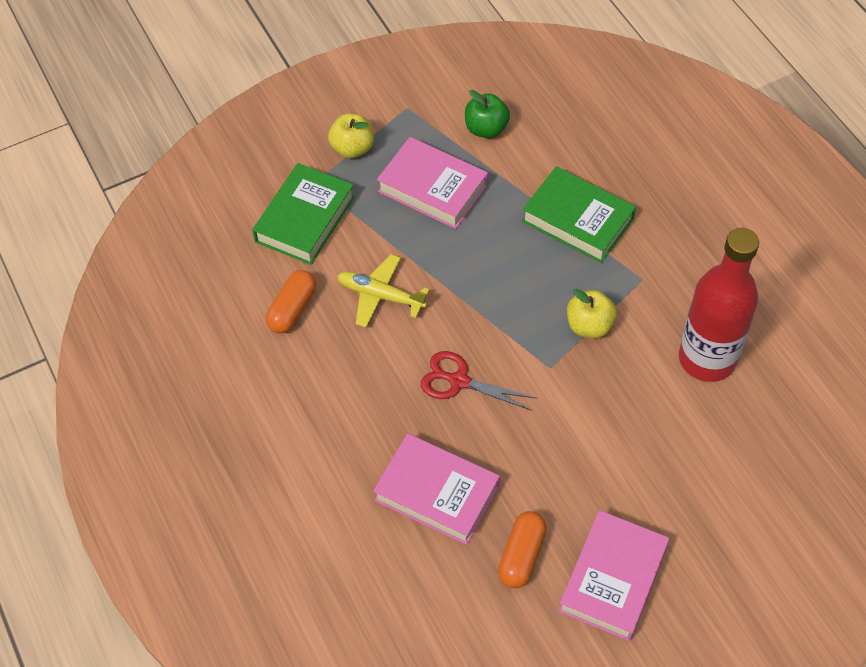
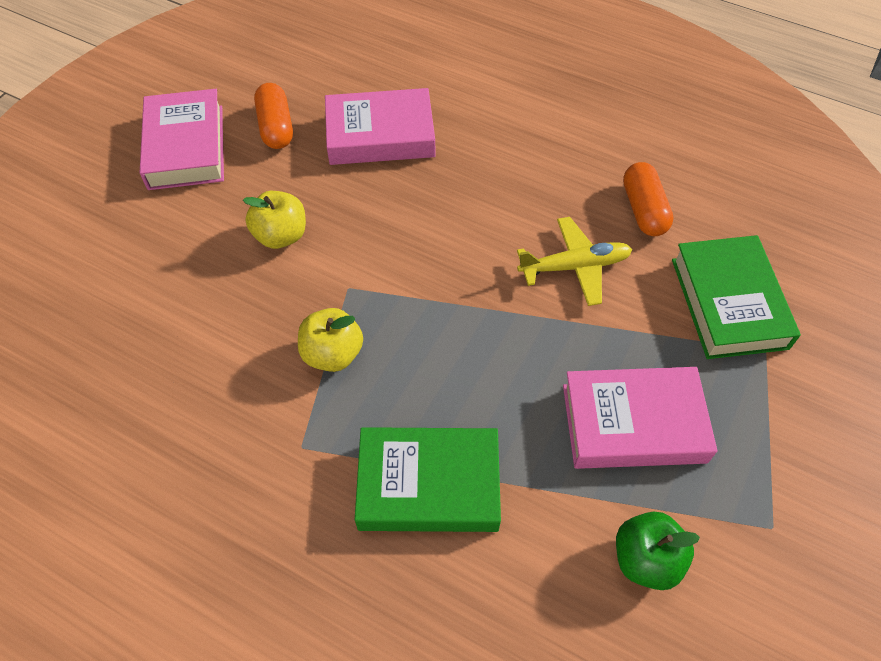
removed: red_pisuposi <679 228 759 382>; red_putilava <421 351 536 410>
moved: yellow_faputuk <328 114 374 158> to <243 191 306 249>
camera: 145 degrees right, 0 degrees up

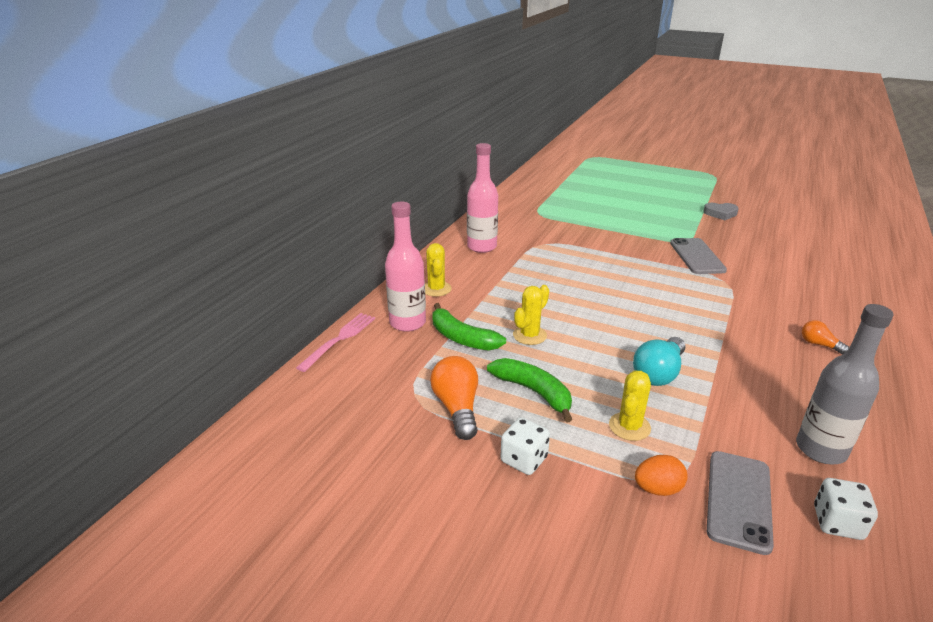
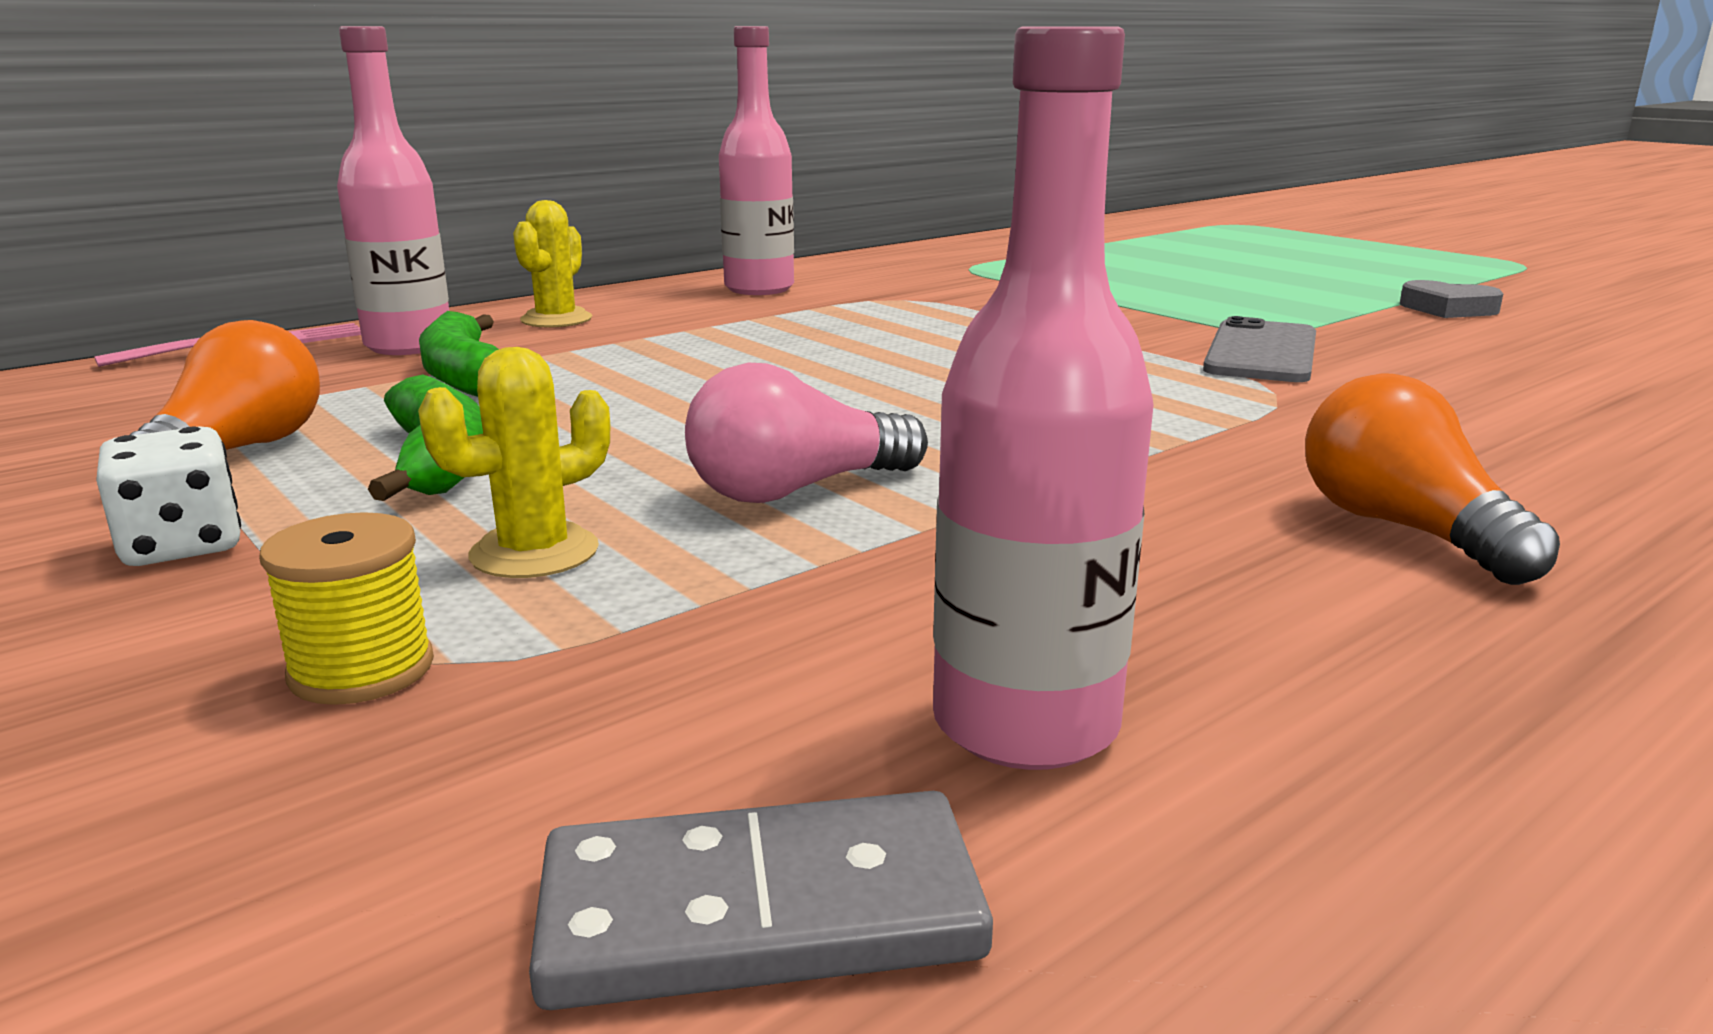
removed: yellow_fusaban <513 285 549 345>; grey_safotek <707 451 774 555>
replaced: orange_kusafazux <635 455 688 496> to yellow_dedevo <259 512 434 705>; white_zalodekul <814 478 878 540> to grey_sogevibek <529 791 993 1010>
recoloured: grey_pisuposi <796 304 894 464> to pink_pisuposi <933 26 1153 770>; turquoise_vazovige <633 337 685 386> to pink_vazovige <685 363 928 503>
resized: orange_vazovige <802 320 849 354> = <1305 374 1560 585> x1.78
camera: 25 degrees right, 10 degrees down

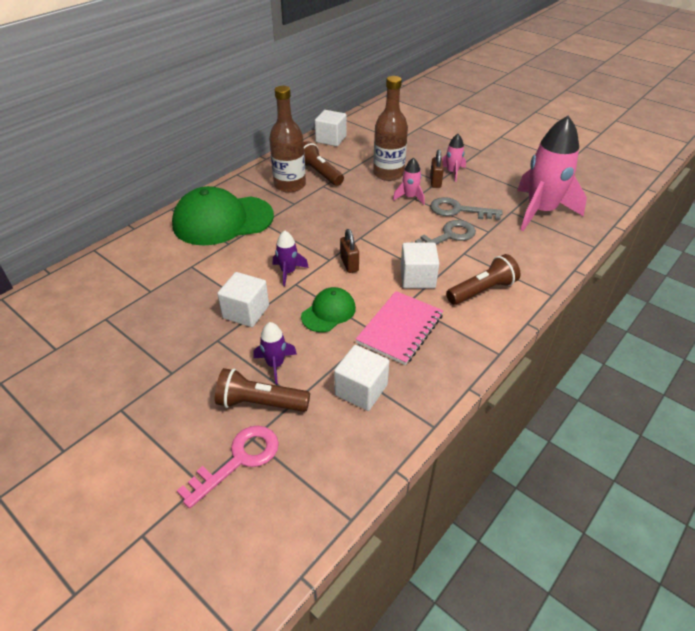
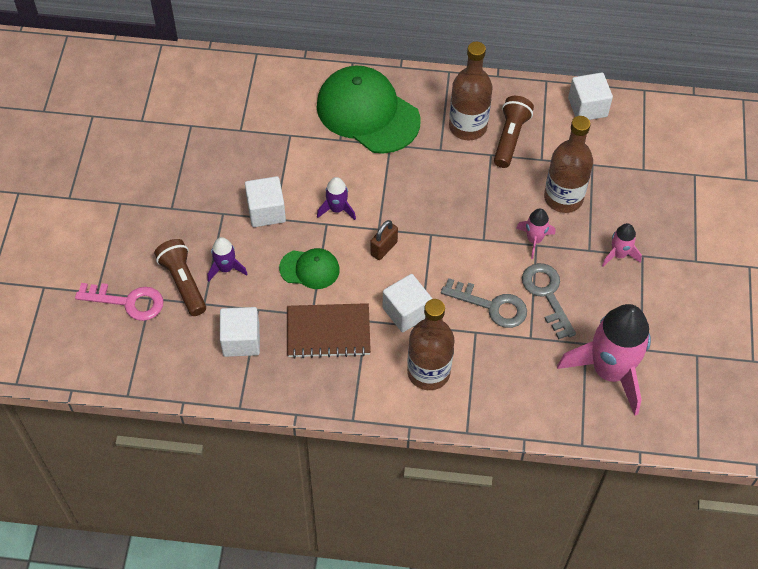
removed: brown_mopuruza <430 149 444 188>
replaced: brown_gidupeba <446 254 521 305> to brown_pisuposi <407 299 454 390>
recoloured: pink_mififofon <356 291 444 365> to brown_mififofon <287 303 371 358>
camera: 55 degrees right, 15 degrees up

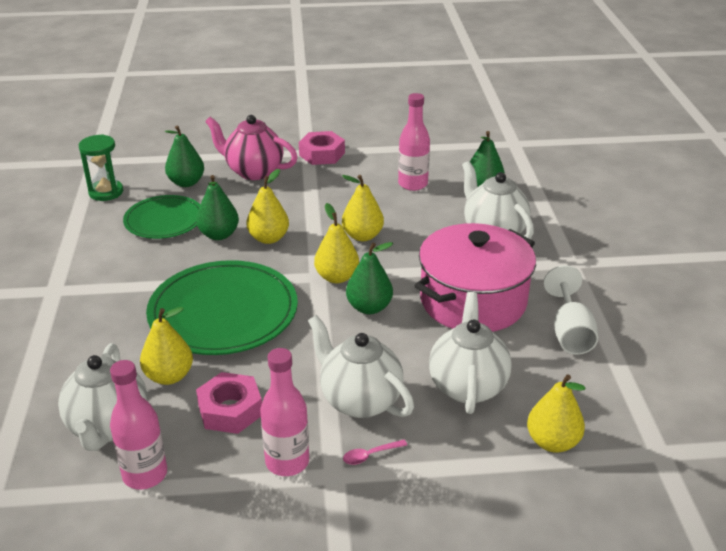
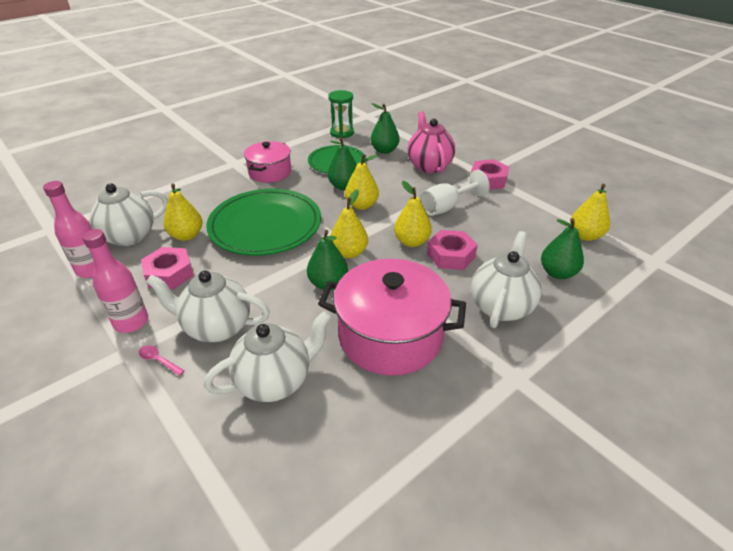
removed: pink_pisuposi <398 93 430 191>
added: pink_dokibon <244 141 291 183>; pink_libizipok <427 230 478 270>
moved: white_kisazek <544 265 598 355> to <421 170 489 216>; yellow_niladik <527 375 585 453> to <570 184 610 241>
turned: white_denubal <308 315 414 418> = <146 271 270 342> 90 degrees counterclockwise
camera: 55 degrees right, 5 degrees up

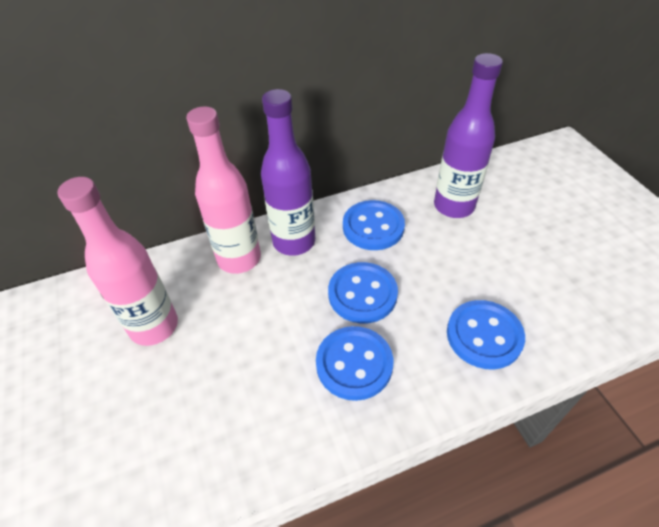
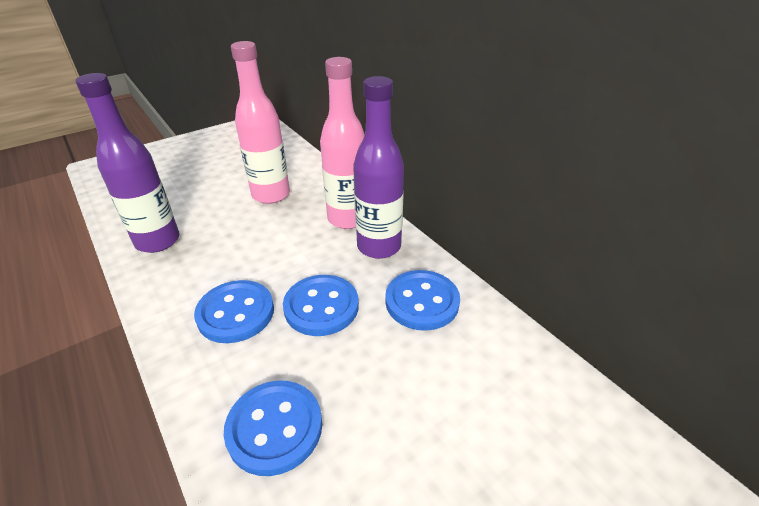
moved: purple_pisuposi <434 53 503 218> to <75 73 179 253>
camera: 75 degrees right, 10 degrees down

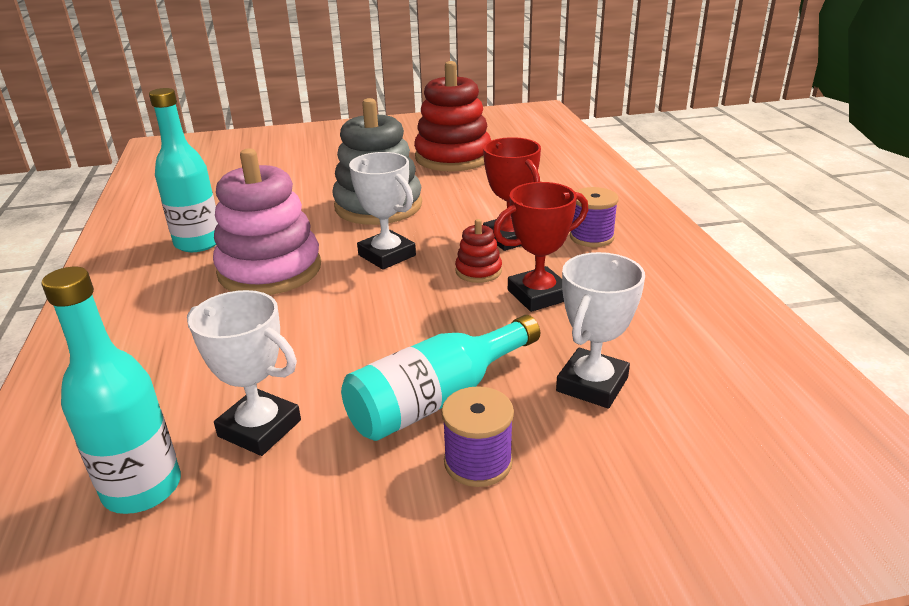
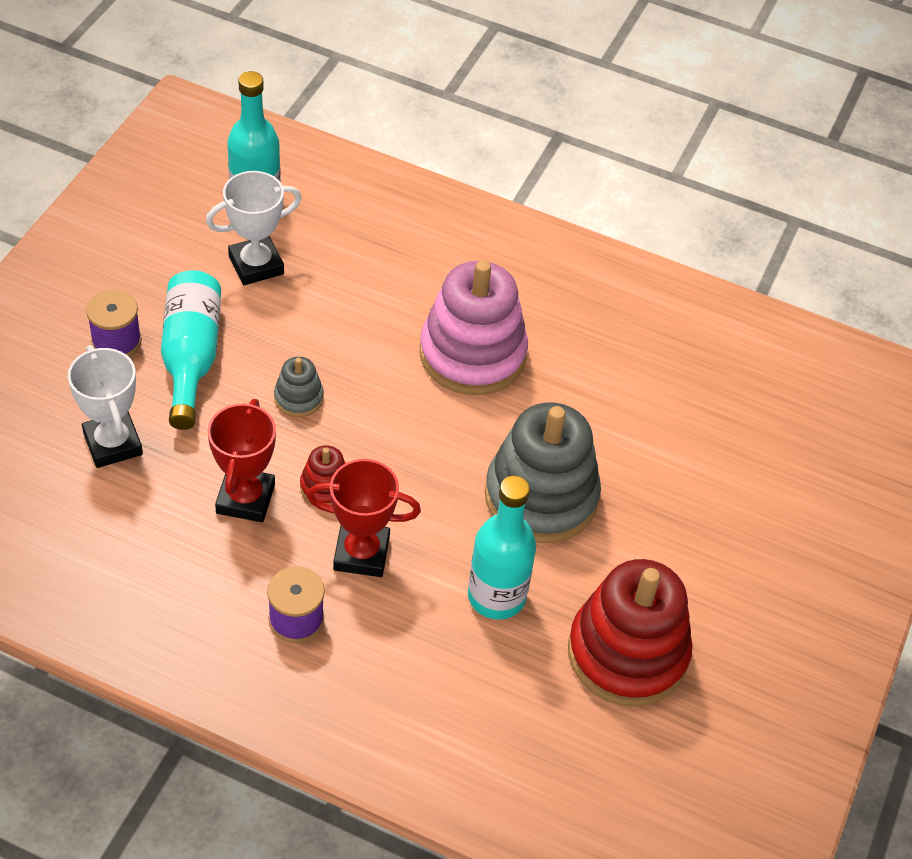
removed: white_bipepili <349 152 416 270>
added: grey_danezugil <274 357 324 417>
moved: turquoise_pisuposi <149 88 218 252> to <468 476 536 620>
camera: 120 degrees right, 20 degrees up

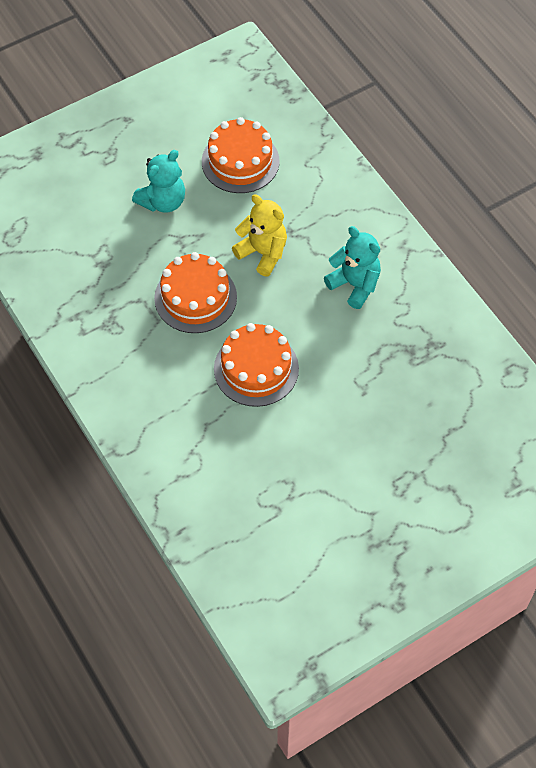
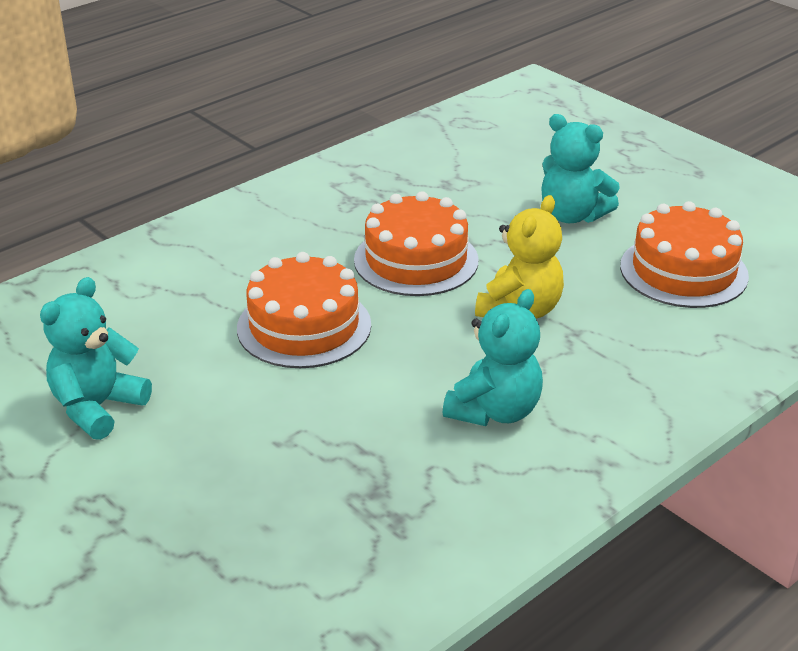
added: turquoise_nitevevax <40 277 152 440>
camera: 80 degrees right, 25 degrees down

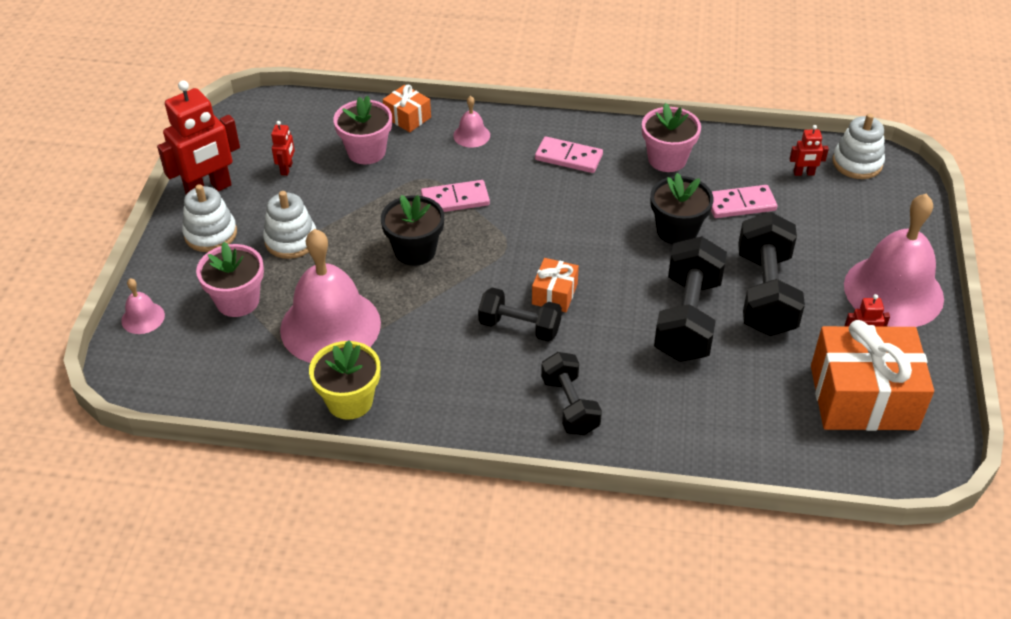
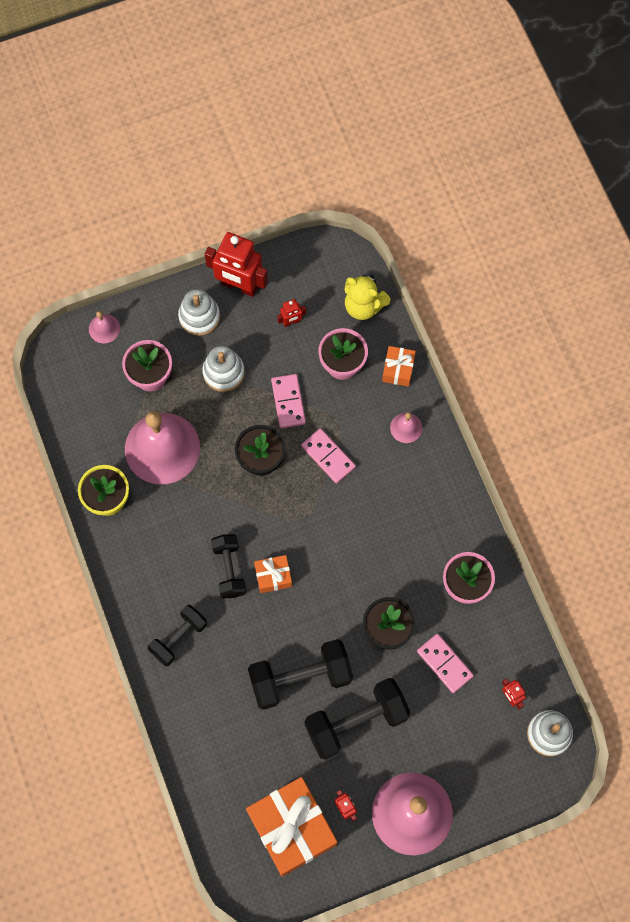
added: yellow_nitevevax <345 275 391 320>
moved: pink_sogevibek <535 137 603 173> to <271 374 306 428>
camera: 60 degrees right, 25 degrees up

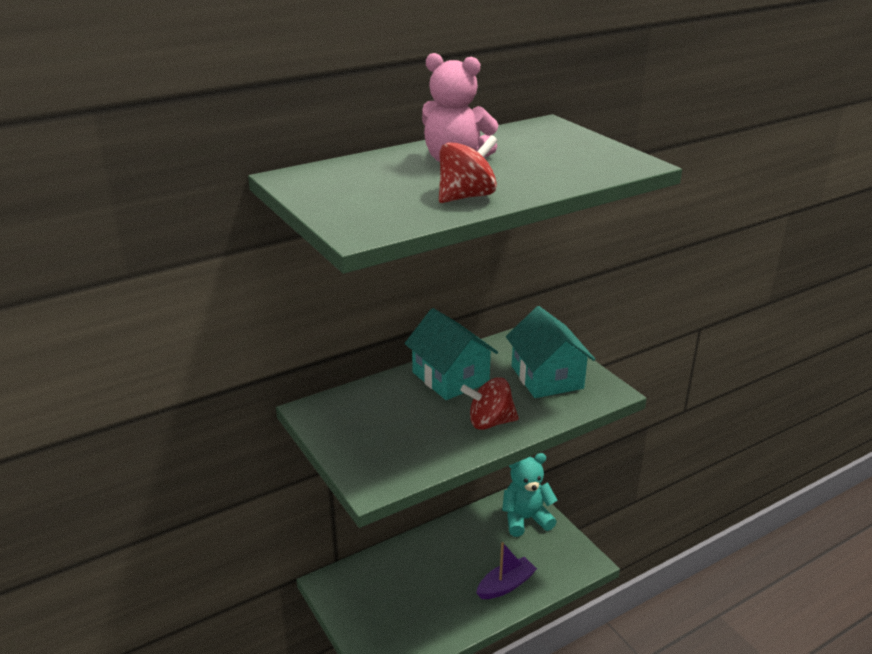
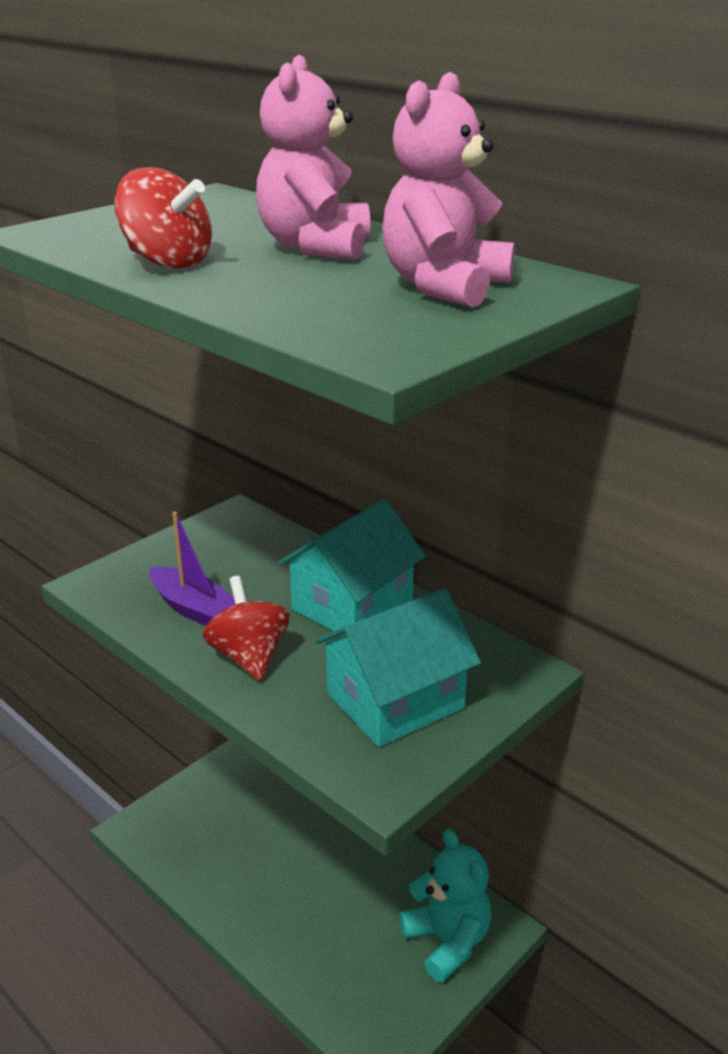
added: pink_nitevevax <382 72 515 307>
moved: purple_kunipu <476 542 537 599> to <150 512 235 625>
camera: 75 degrees right, 0 degrees up

